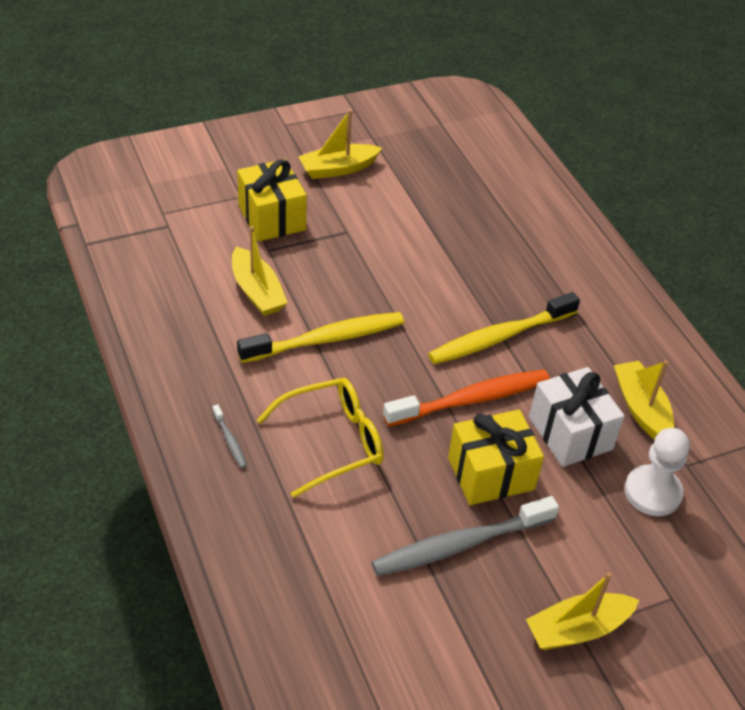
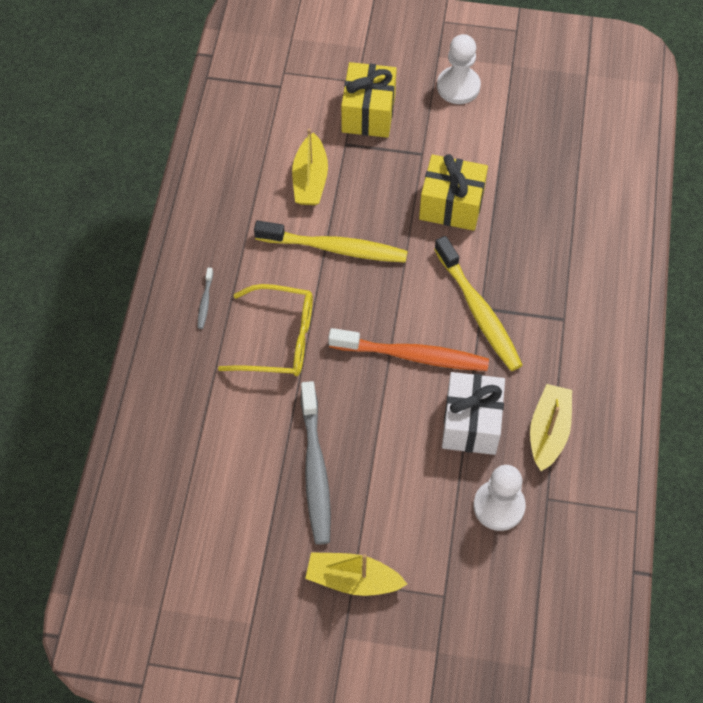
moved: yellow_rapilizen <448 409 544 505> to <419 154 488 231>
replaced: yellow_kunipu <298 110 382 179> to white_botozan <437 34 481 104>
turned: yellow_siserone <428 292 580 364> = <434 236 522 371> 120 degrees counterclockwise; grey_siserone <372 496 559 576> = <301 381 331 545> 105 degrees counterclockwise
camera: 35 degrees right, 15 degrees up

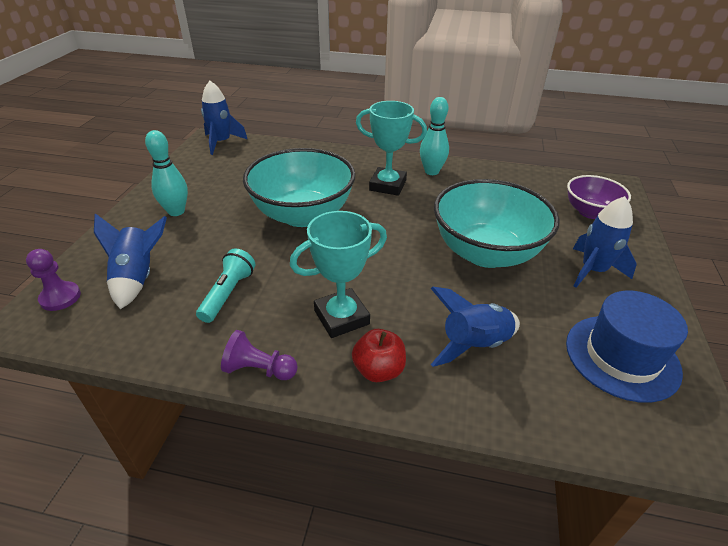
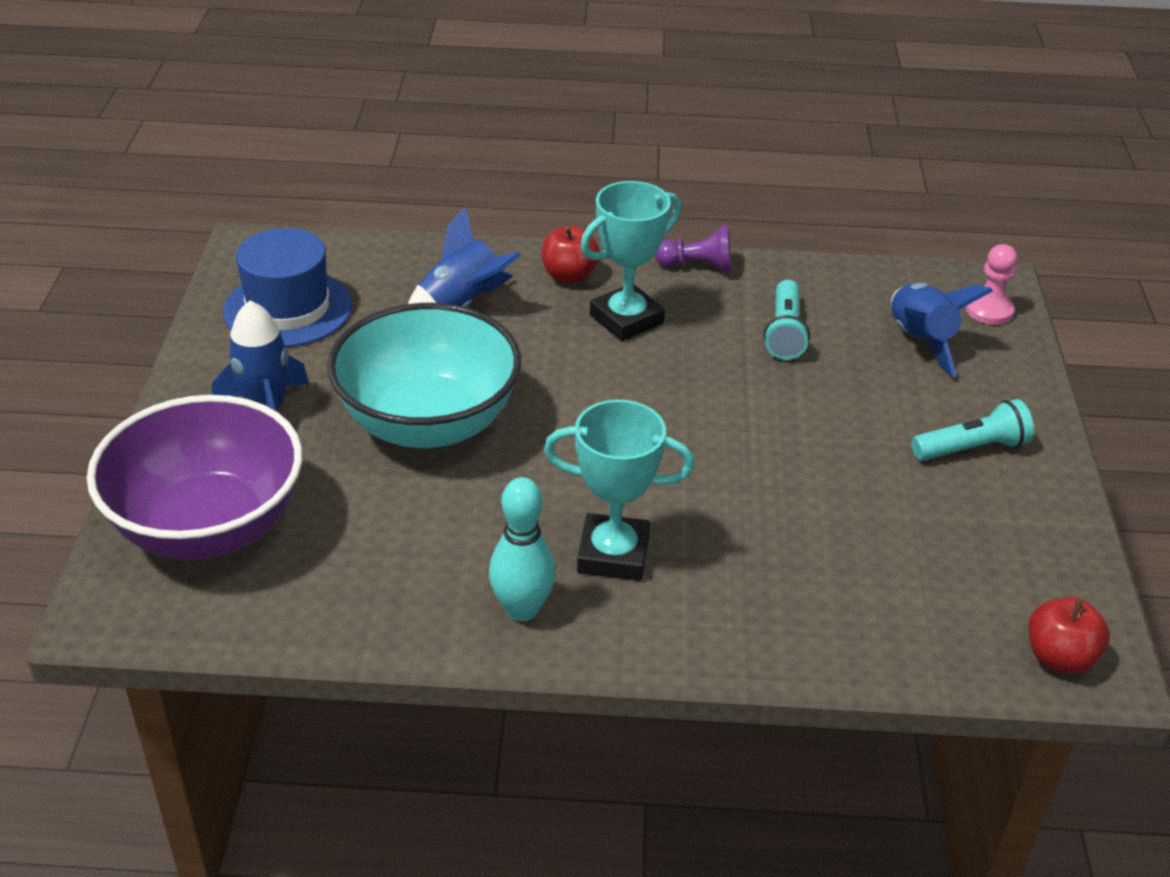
removed: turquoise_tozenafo <243 148 356 227>
replaced: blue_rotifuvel <201 81 247 155> to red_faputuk <1028 597 1110 673>; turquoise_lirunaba <145 130 188 216> to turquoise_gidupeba <912 399 1034 461>
recoloured: purple_botozan <26 249 81 311> to pink_botozan <965 244 1017 325>
resized: purple_tozenafo <567 175 631 219> = <87 395 302 560> x1.77
camera: 170 degrees right, 0 degrees up

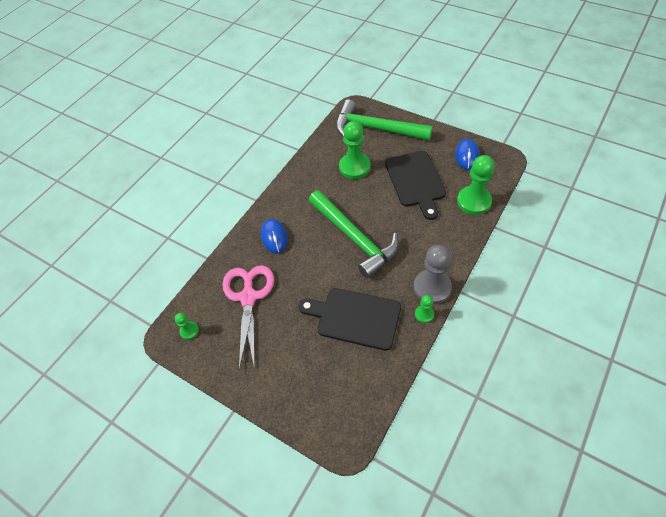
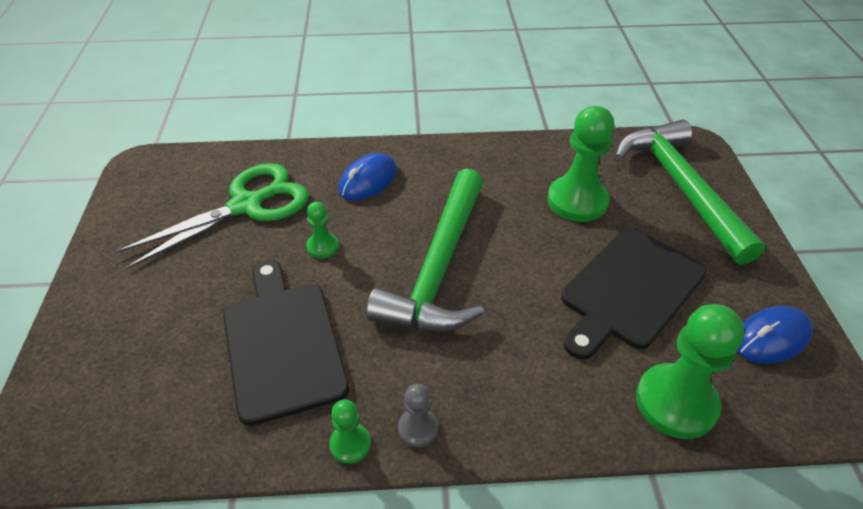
moved: green_botozan <175 313 199 340> to <306 202 339 258>
recoloured: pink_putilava <222 265 274 369> to green_putilava <115 163 309 269>
resized: grey_botozan <414 245 452 304> = <398 384 438 447> x0.49
camera: 50 degrees right, 10 degrees down

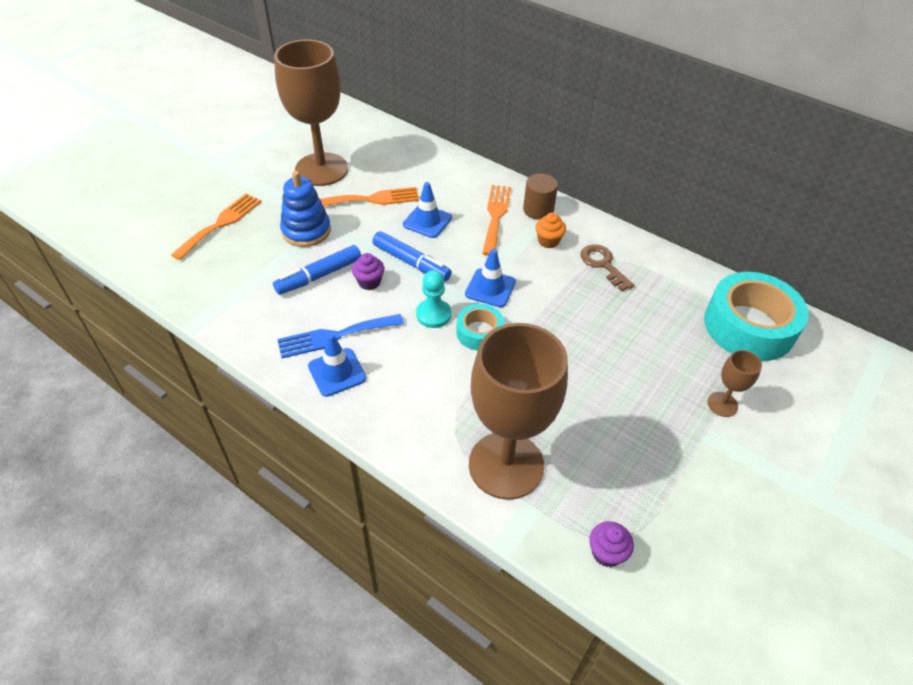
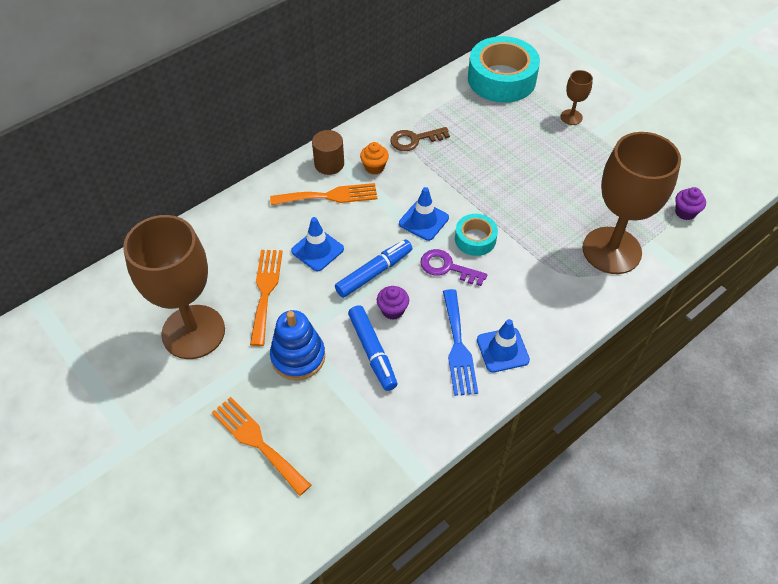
replaced: turquoise_botozan <416 270 451 328> to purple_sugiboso <420 249 487 286>
turned: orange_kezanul <482 185 511 256> = <270 183 377 205> 150 degrees clockwise
camera: 75 degrees left, 5 degrees up

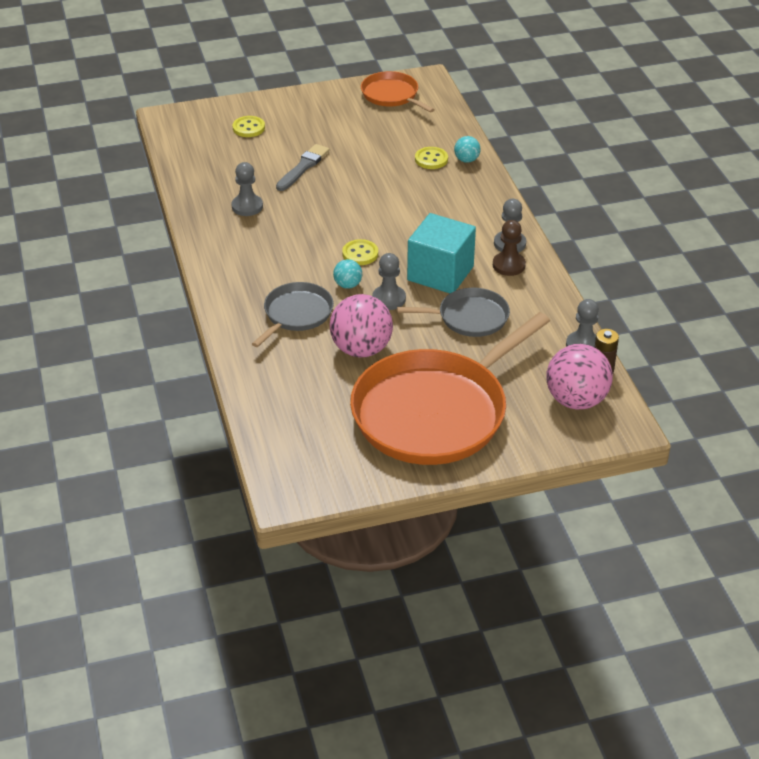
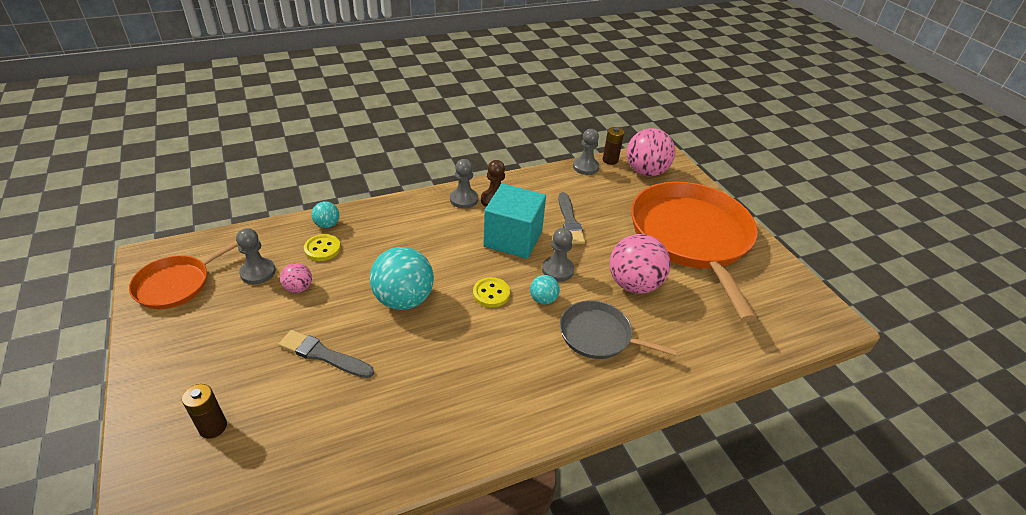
added: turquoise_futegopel <370 247 434 310>; pink_futegopel <280 263 312 293>
moved: grey_botozan <232 162 263 216> to <236 228 276 284>
replaced: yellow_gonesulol <233 116 265 137> to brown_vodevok <182 384 227 439>; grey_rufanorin <397 288 510 337> to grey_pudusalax <558 192 585 245>
turned: orange_rufanorin <350 312 550 465> = <631 182 758 322> 135 degrees counterclockwise
camera: 100 degrees left, 0 degrees up

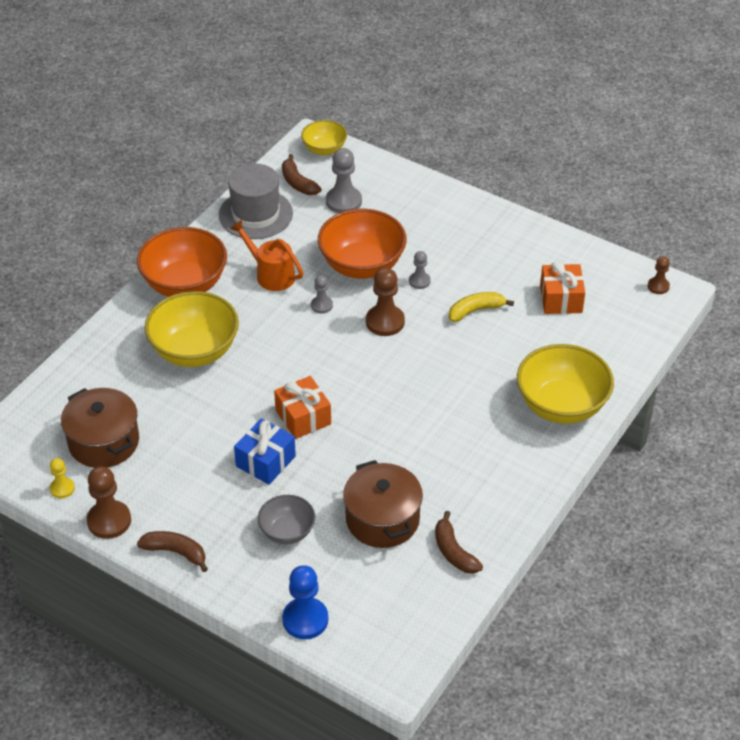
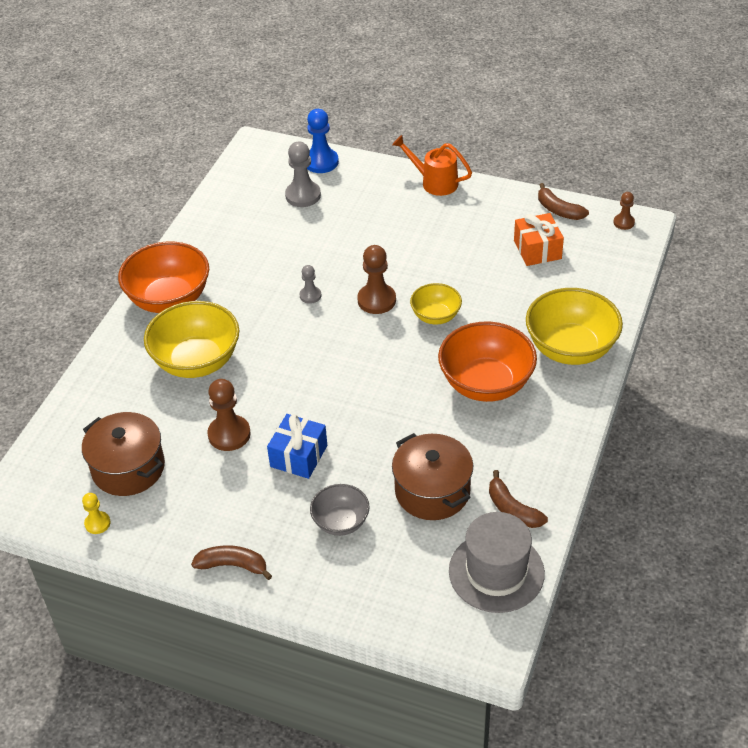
removed: grey_botozan <409 251 431 289>; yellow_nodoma <449 292 514 322>; orange_rapilizen <274 376 331 439>
moved: yellow_tozenafo <301 120 347 156> to <410 283 462 325>; brown_nodoma <282 154 321 195> to <538 183 589 220>; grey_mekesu <219 163 293 239> to <449 512 545 613>; orange_tozenafo <318 209 407 279> to <438 321 537 402>; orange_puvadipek <230 220 303 291> to <392 135 472 196>; brown_botozan <87 466 131 539> to <207 379 251 451>; blue_botozan <282 565 328 639> to <307 109 339 173>
camera: 10 degrees left, 0 degrees up

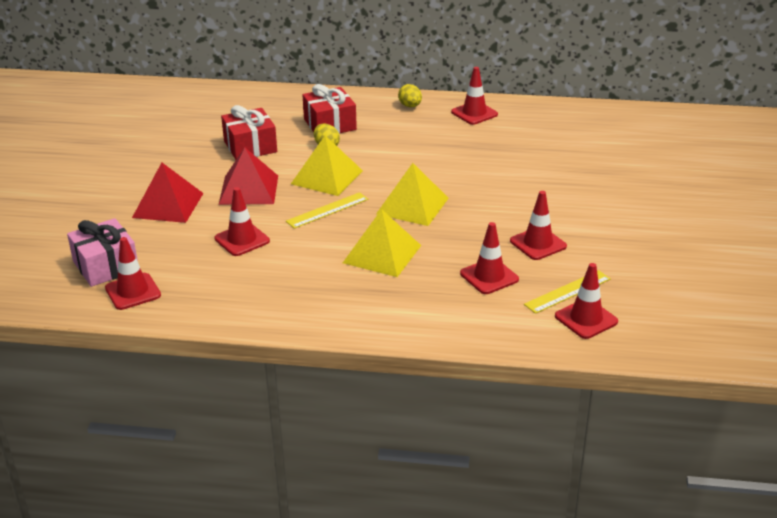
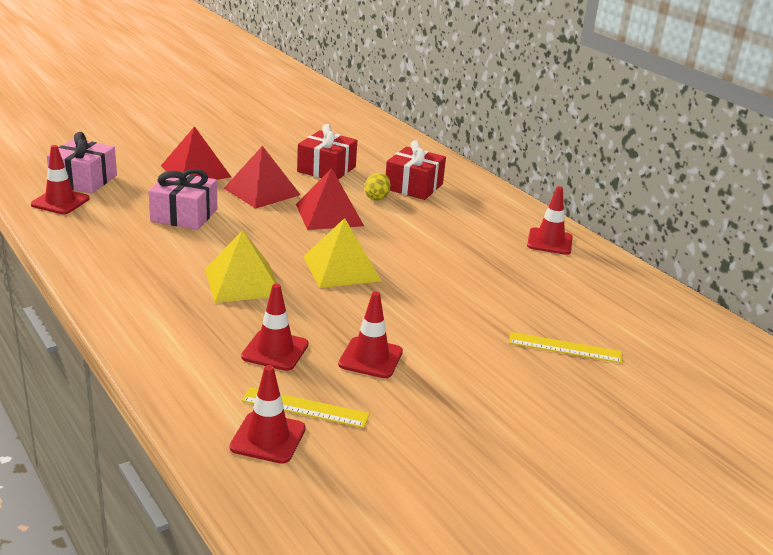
removed: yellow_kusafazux <398 84 422 107>
moved: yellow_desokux <286 192 368 229> to <509 332 622 363>
replaced: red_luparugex <214 187 270 256> to pink_rapilizen <148 169 217 230>
recoloured: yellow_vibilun <291 135 363 196> to red_vibilun <296 168 364 230>
camera: 45 degrees right, 5 degrees down

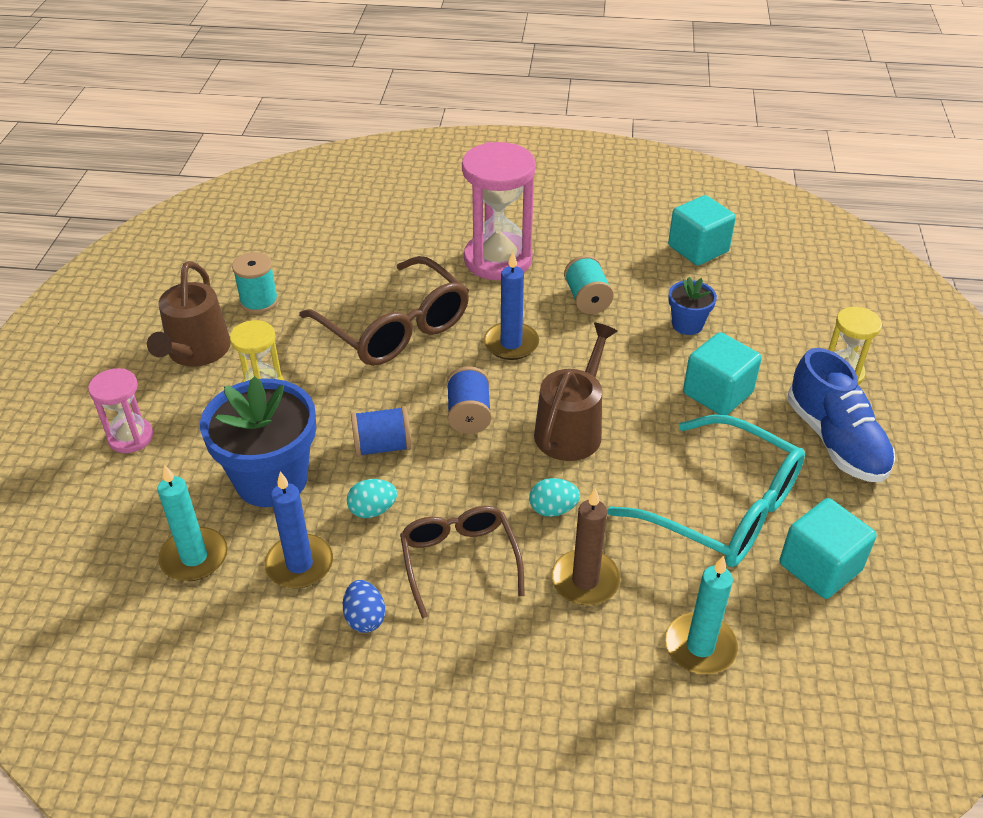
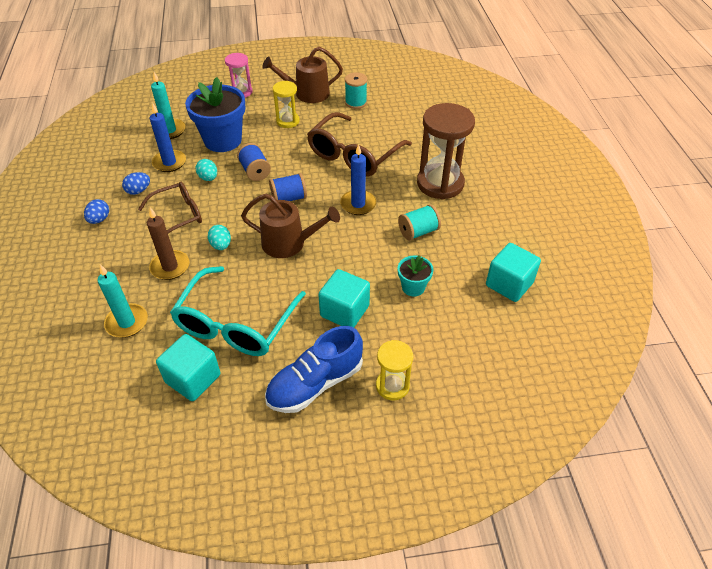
added: blue_kusafazux <84 199 109 224>
recoloured: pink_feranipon <462 142 535 280> to brown_feranipon <417 103 475 200>; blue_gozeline <668 277 717 335> to turquoise_gozeline <398 255 433 297>
camera: 75 degrees right, 5 degrees up

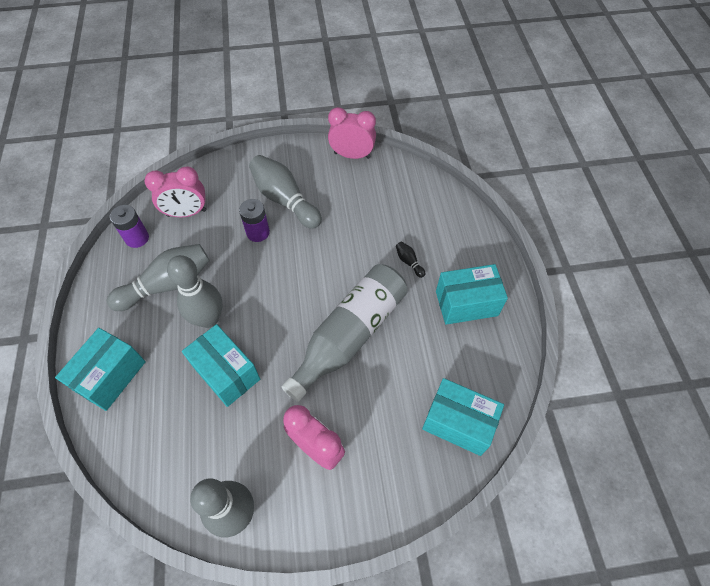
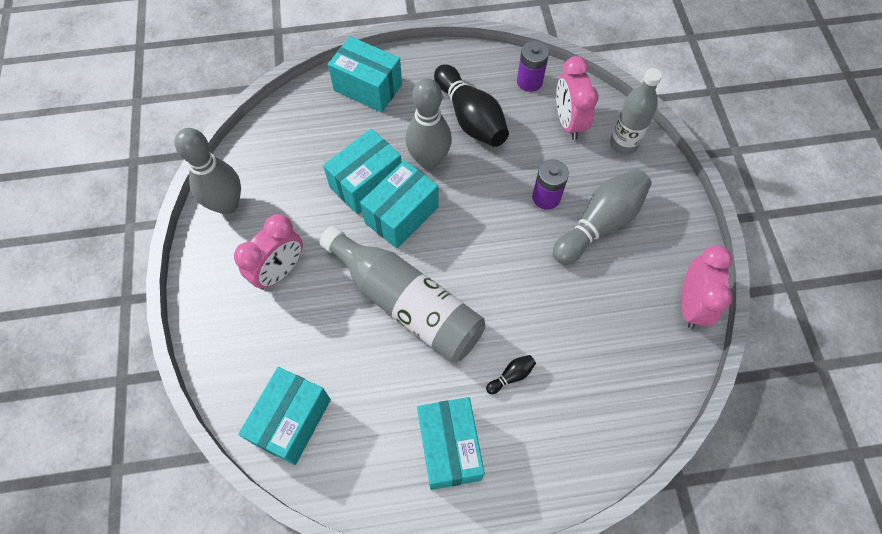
added: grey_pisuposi <610 68 662 155>; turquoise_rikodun <360 160 439 249>
recoloured: grey_lirunaba <107 244 210 311> to black_lirunaba <434 64 509 147>
camera: 90 degrees right, 5 degrees up

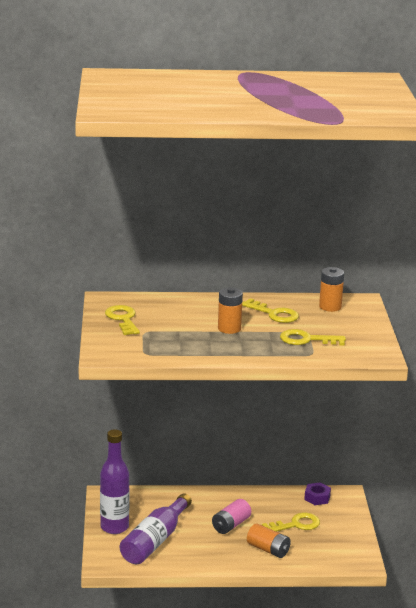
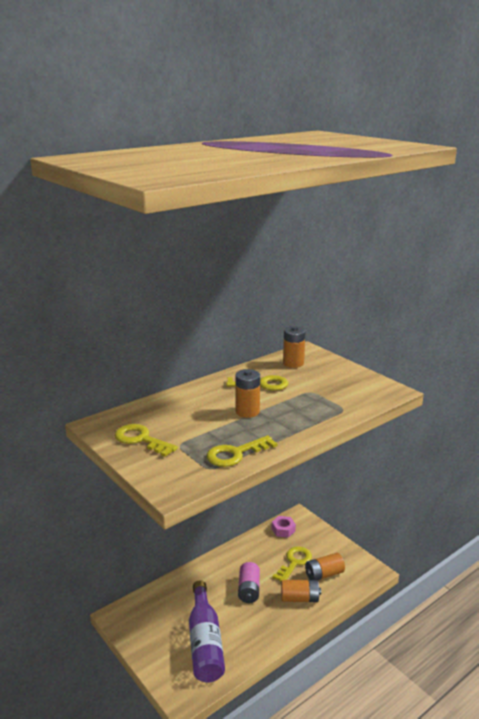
removed: purple_pisuposi <100 430 129 534>
added: orange_vodevok <305 553 345 580>
moved: yellow_sugiboso <280 329 346 346> to <206 435 278 467>
recoloured: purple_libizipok <304 482 331 505> to pink_libizipok <272 516 296 538>
camera: 35 degrees left, 0 degrees up

